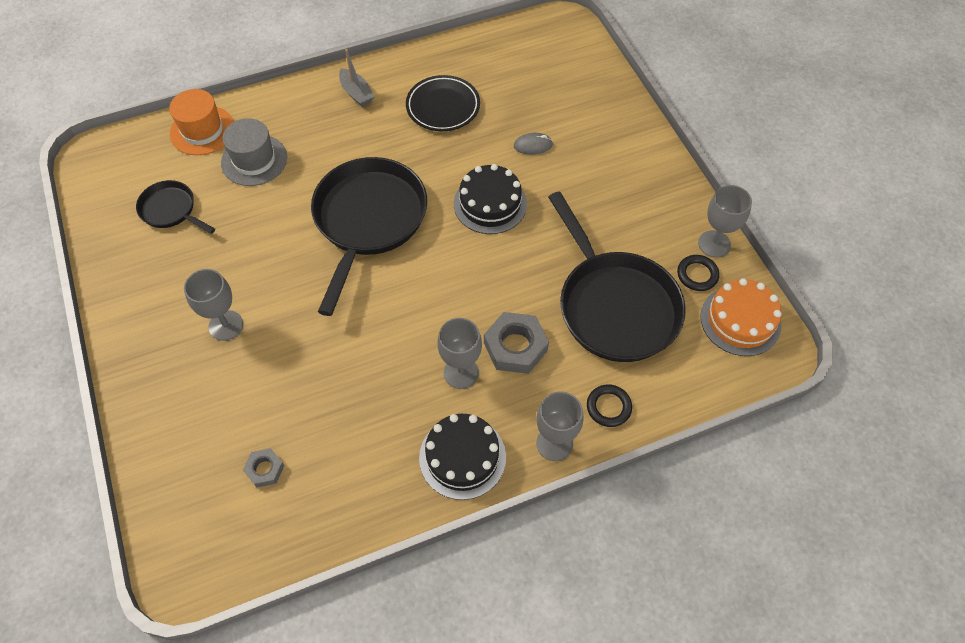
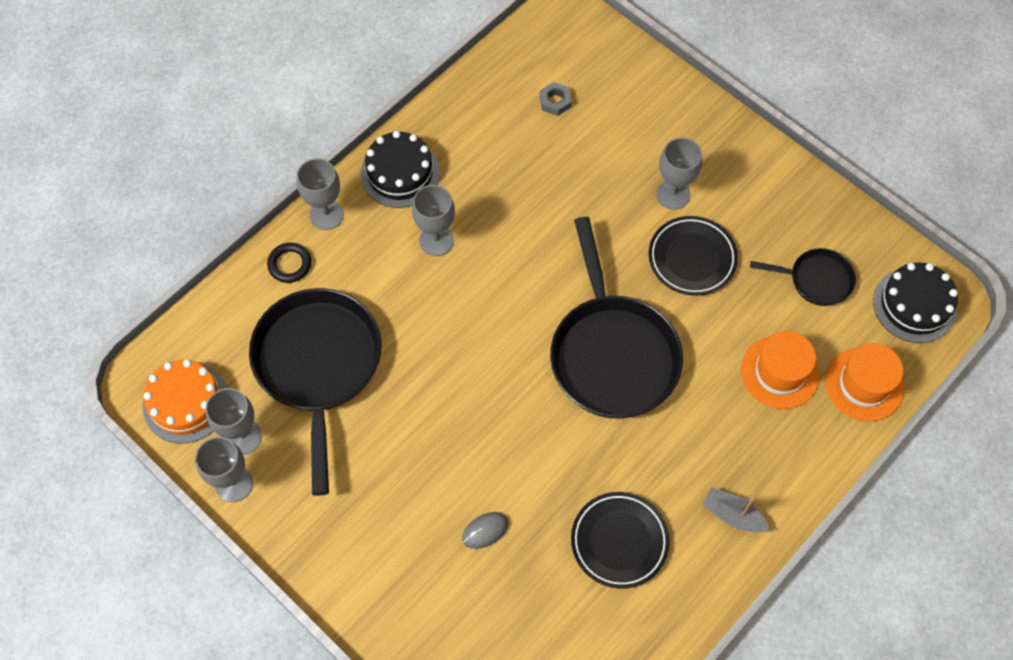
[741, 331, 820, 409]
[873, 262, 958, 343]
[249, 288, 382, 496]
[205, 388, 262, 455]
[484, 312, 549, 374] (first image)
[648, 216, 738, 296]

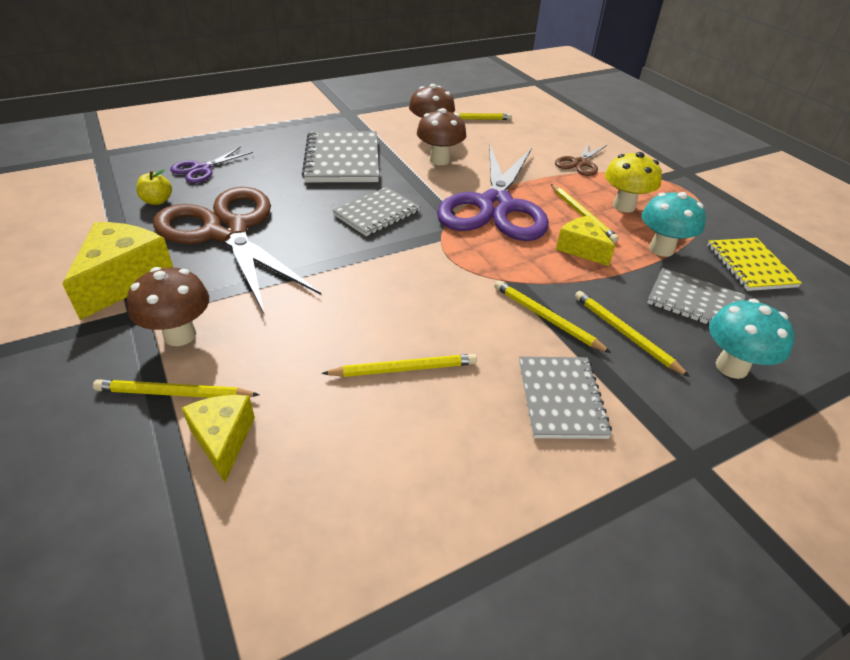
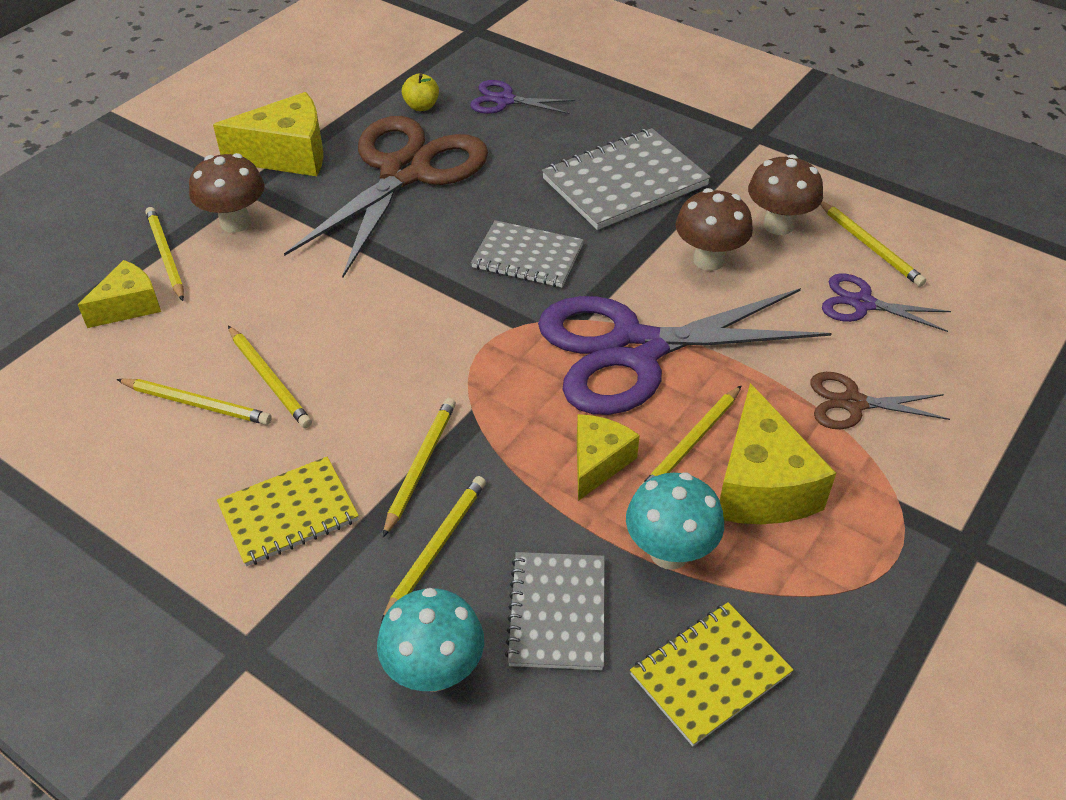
[720, 383, 836, 524]
[217, 457, 359, 567]
[822, 273, 951, 332]
[116, 379, 272, 425]

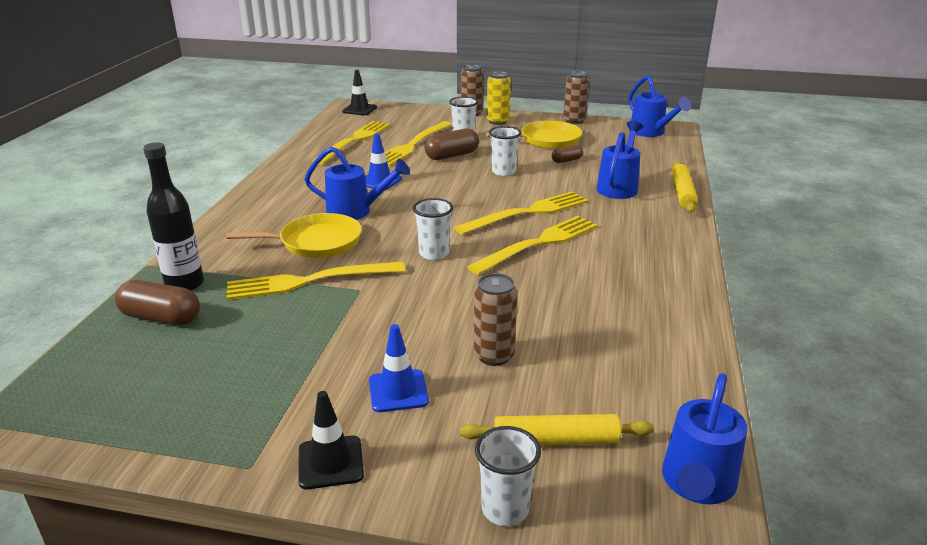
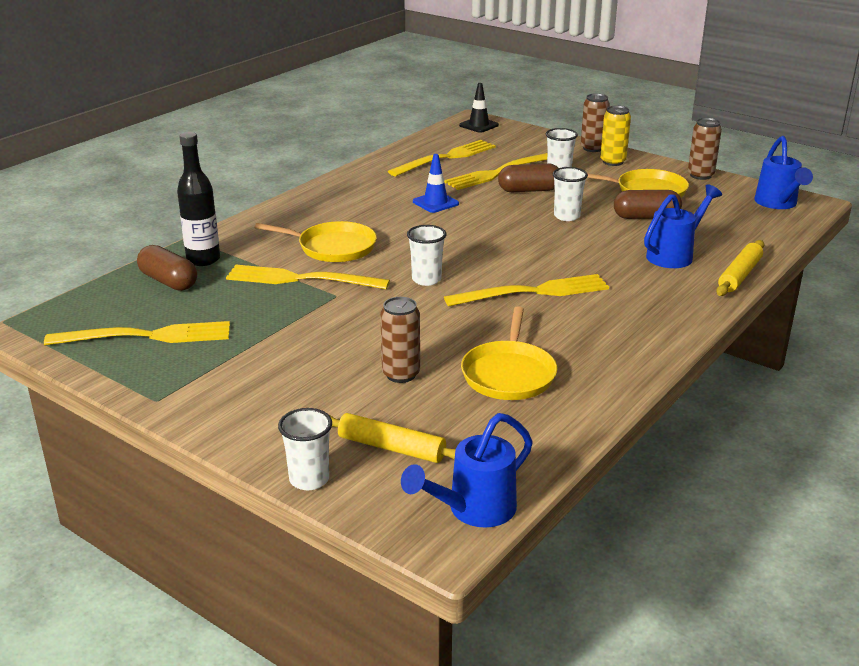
[614, 190, 682, 219]
[304, 147, 410, 220] (first image)
[44, 321, 230, 346]
[369, 324, 429, 412] (first image)
[299, 391, 364, 489] (first image)
[461, 306, 557, 400]

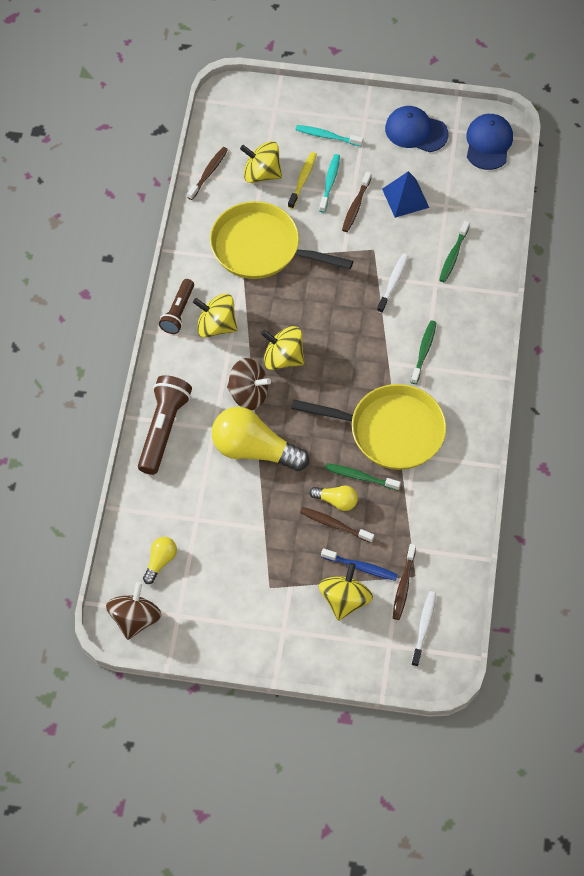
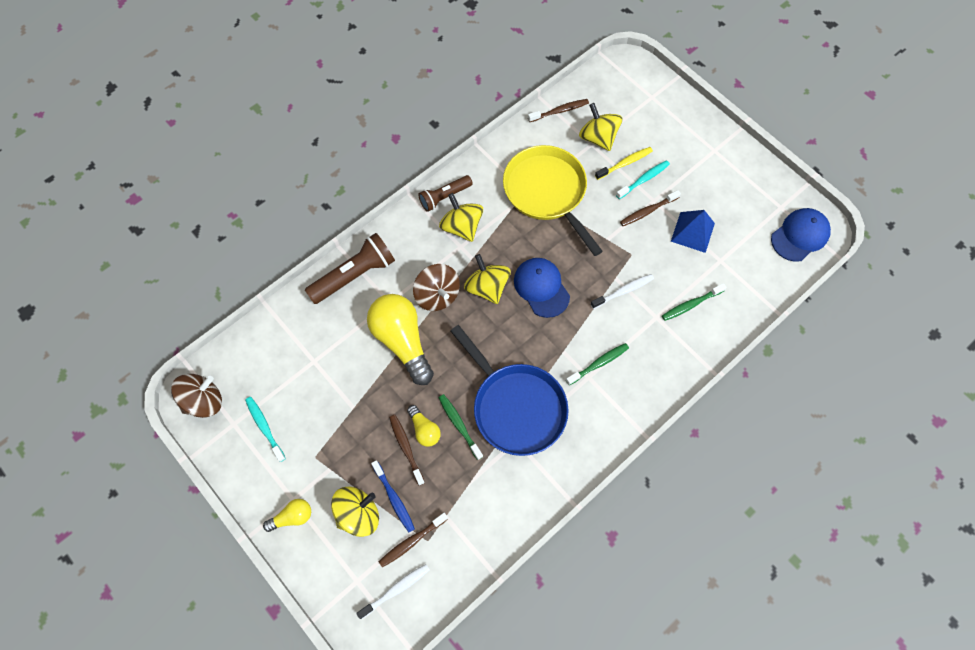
[514, 258, 570, 318]
[245, 397, 286, 462]
[451, 325, 569, 456]
[263, 499, 311, 532]

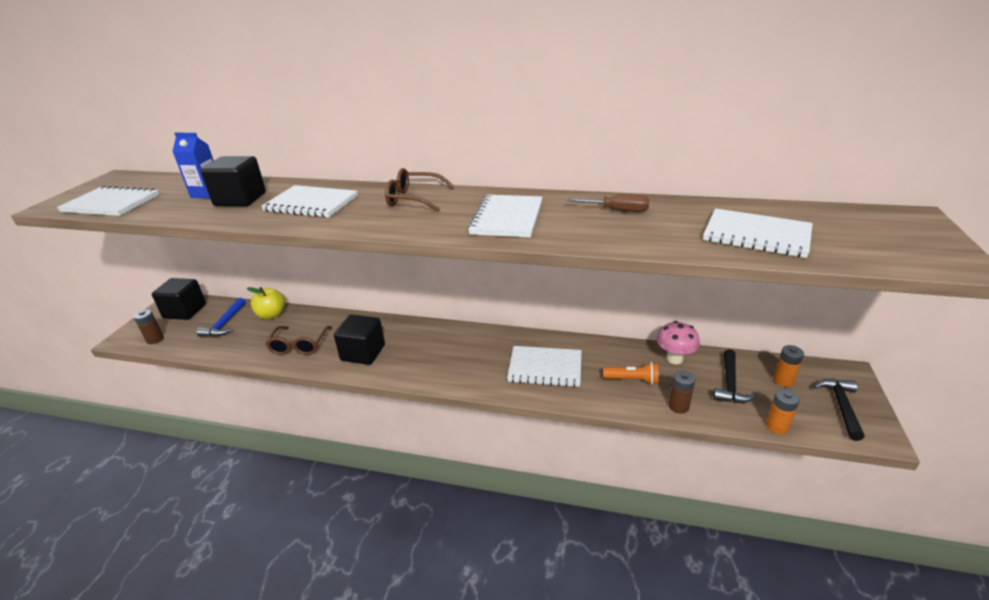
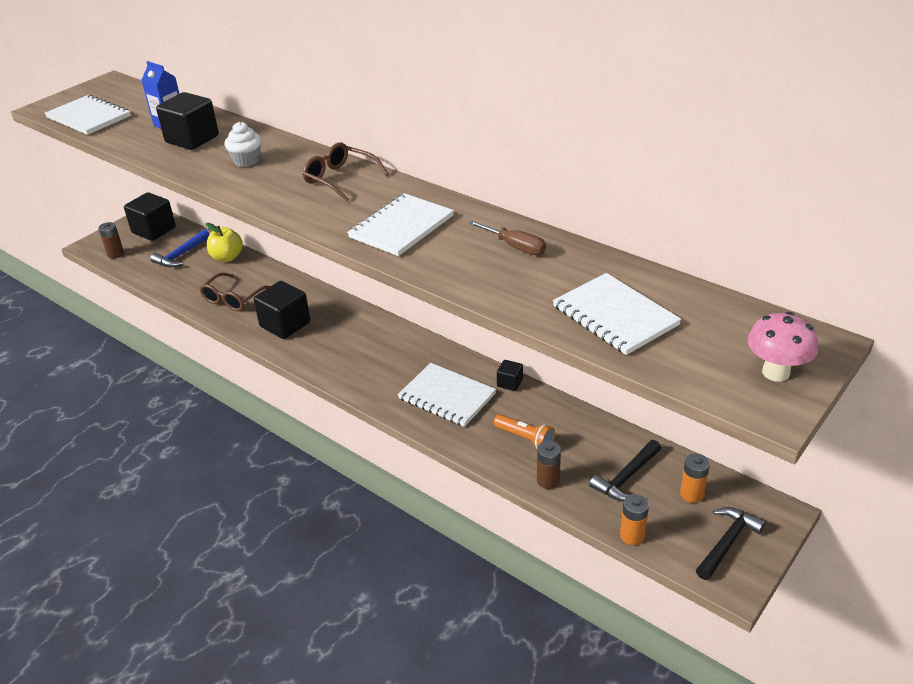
[225, 122, 262, 167]
[747, 312, 818, 382]
[497, 360, 523, 391]

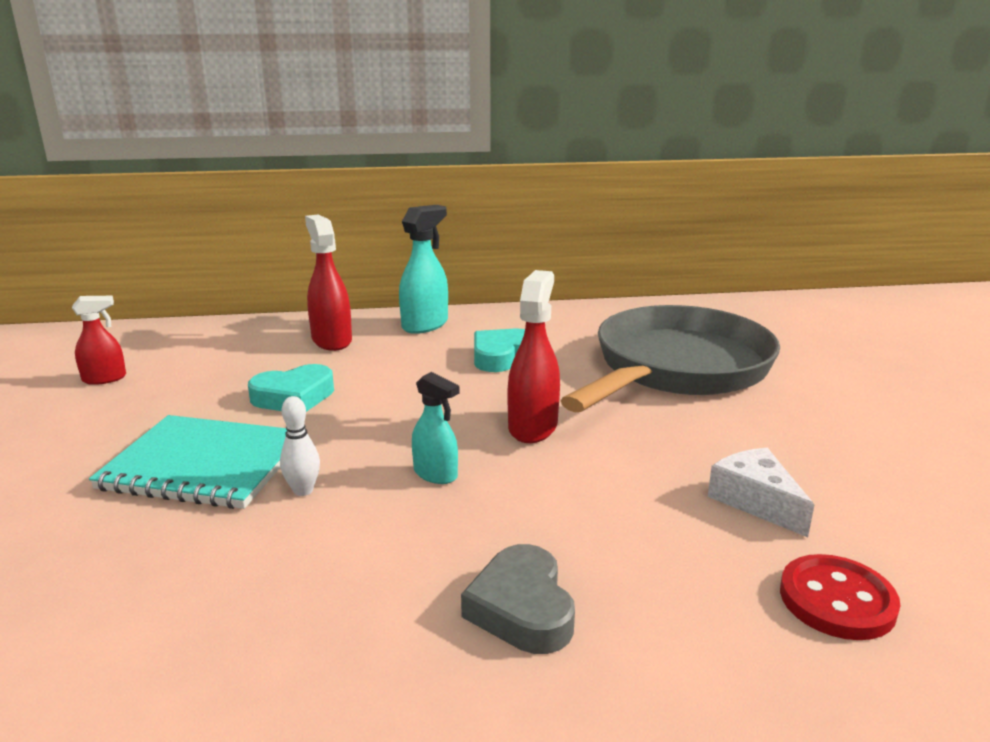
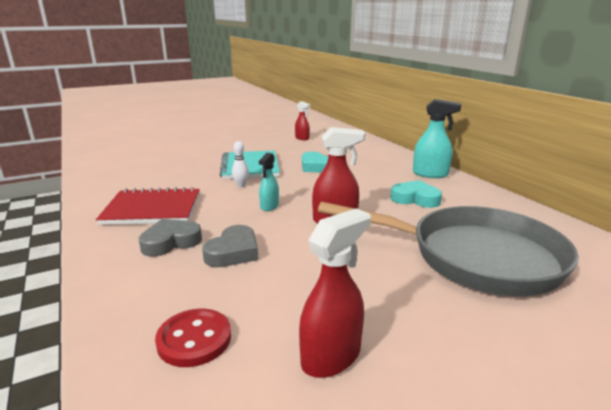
[299, 208, 371, 378]
[707, 448, 814, 537] (first image)
[96, 187, 200, 225]
[202, 225, 258, 267]

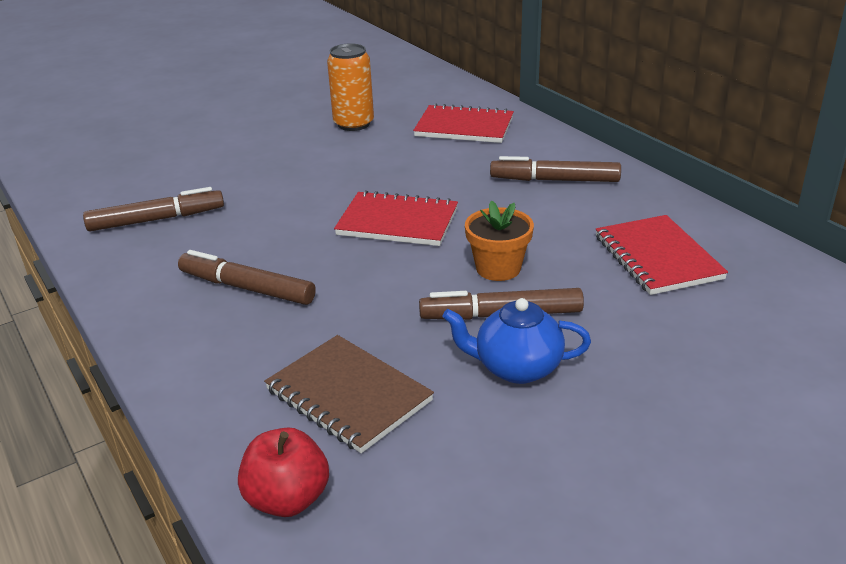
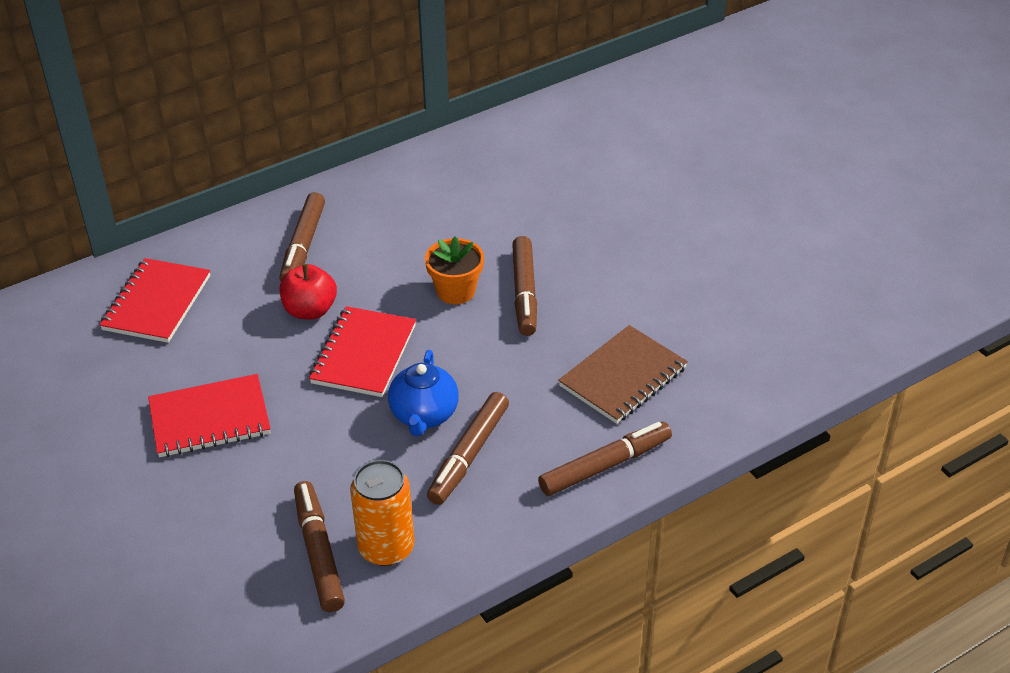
[350, 460, 414, 566]
[148, 374, 271, 457]
[388, 350, 459, 436]
[280, 264, 337, 320]
[538, 422, 672, 496]

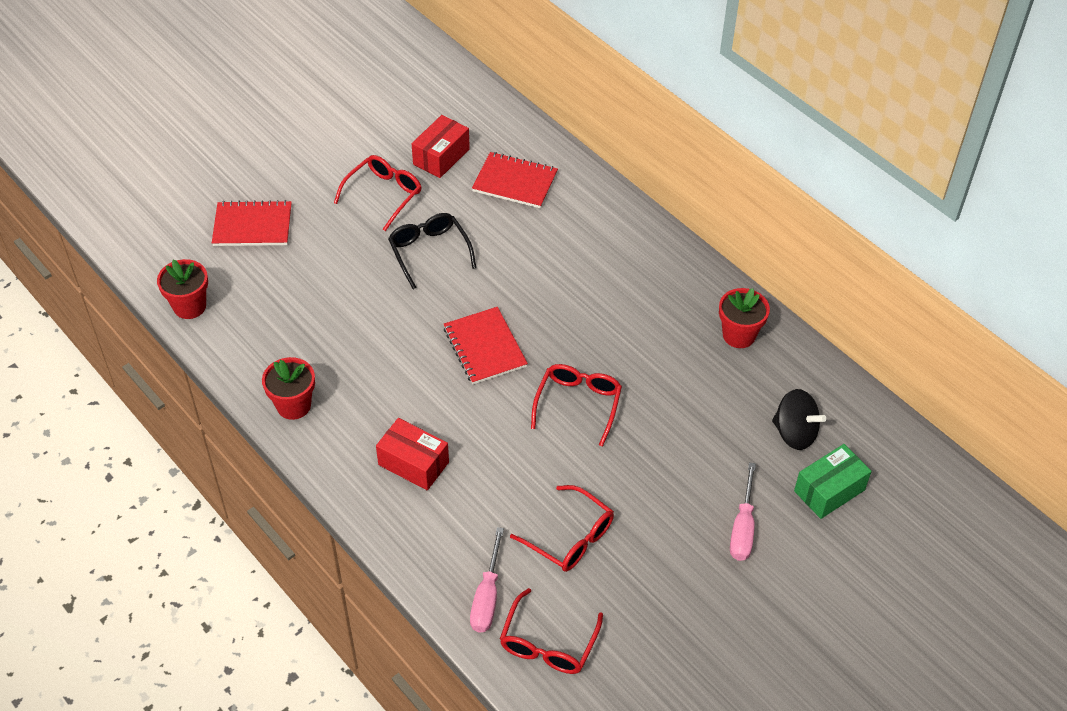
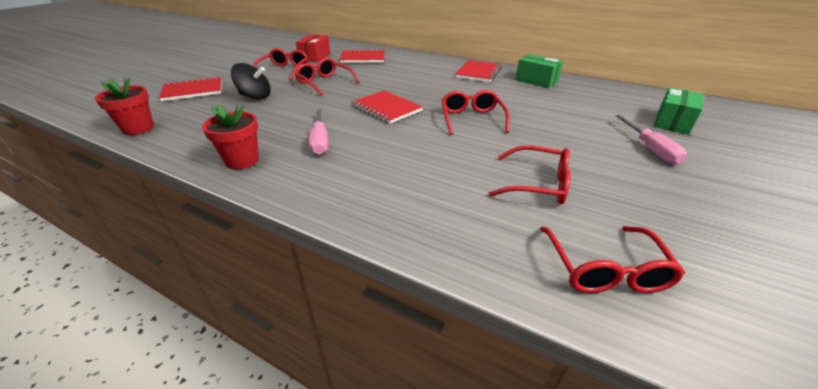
[295, 58, 359, 96]
[515, 54, 563, 88]
[231, 63, 270, 100]
[376, 418, 449, 490] (first image)
[309, 109, 328, 155]
[455, 60, 502, 82]

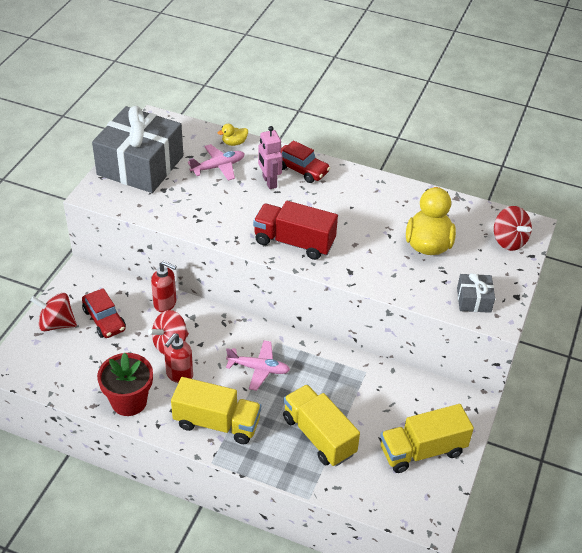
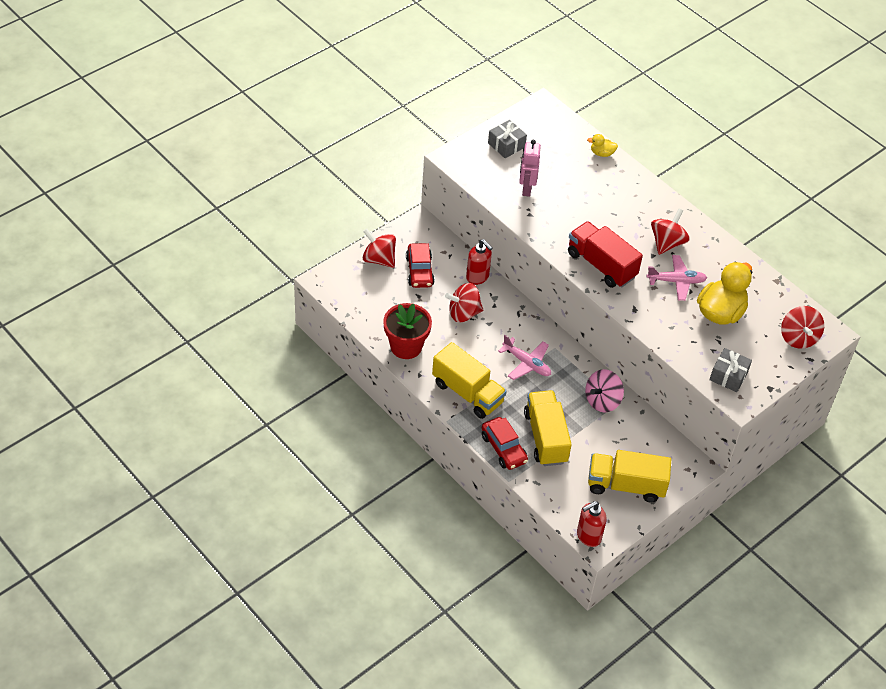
[488, 120, 527, 158]
[519, 140, 541, 197]
[482, 417, 528, 470]
[646, 255, 707, 301]
[577, 501, 607, 547]
[651, 209, 690, 255]
[585, 369, 624, 412]

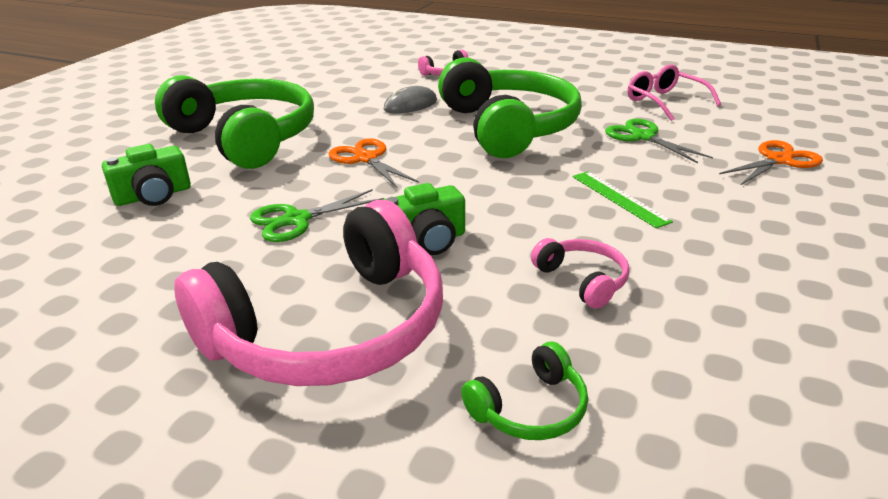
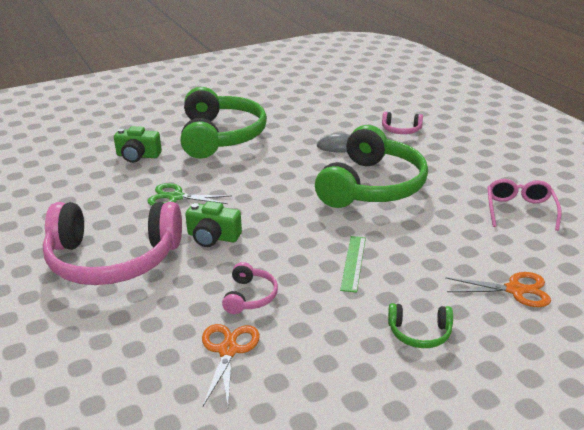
[605, 119, 713, 163] (first image)
[202, 324, 260, 406]
[388, 303, 453, 348]

